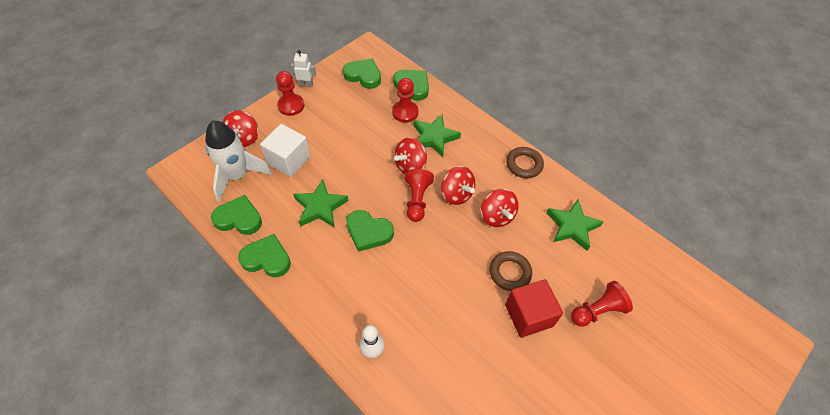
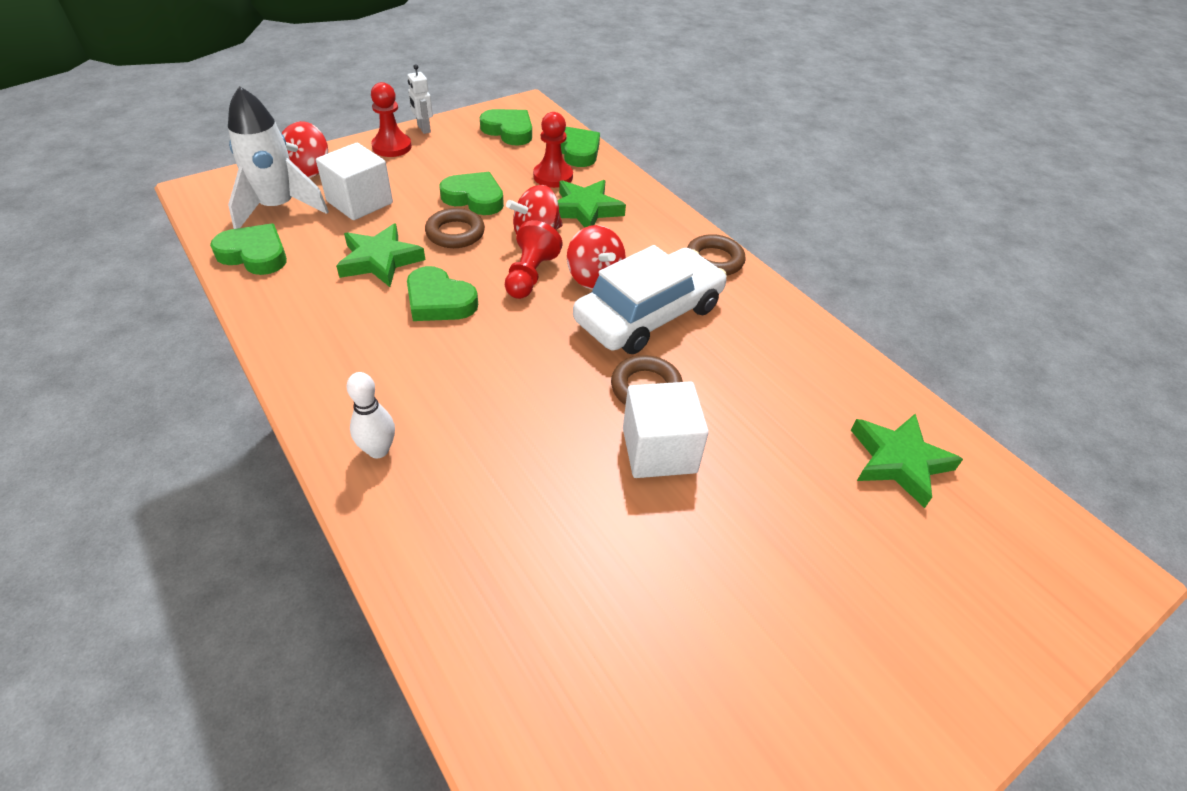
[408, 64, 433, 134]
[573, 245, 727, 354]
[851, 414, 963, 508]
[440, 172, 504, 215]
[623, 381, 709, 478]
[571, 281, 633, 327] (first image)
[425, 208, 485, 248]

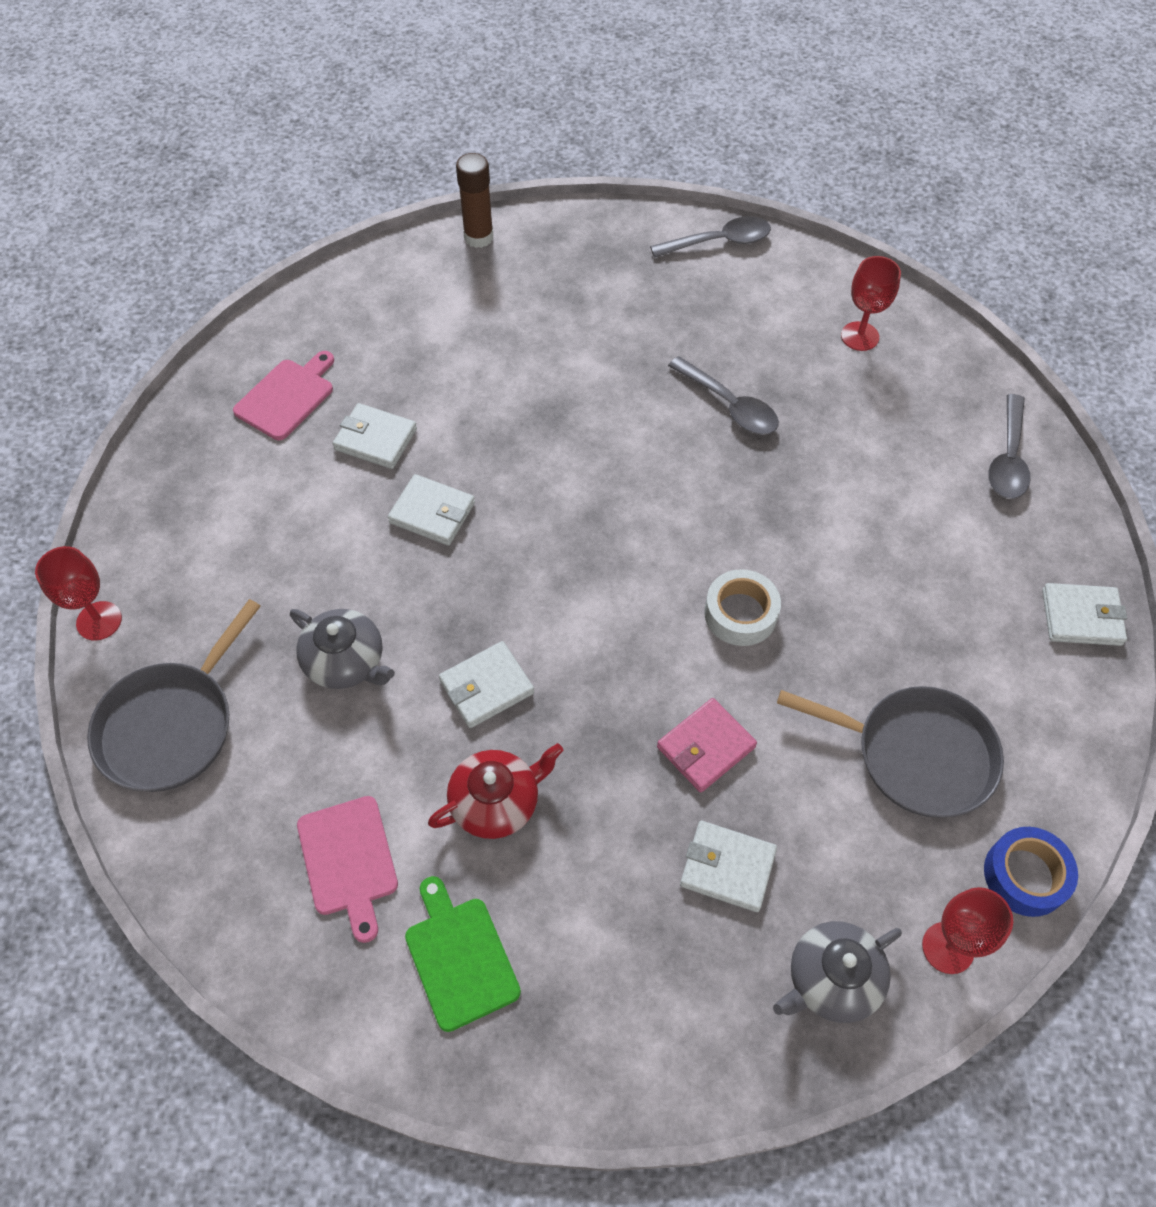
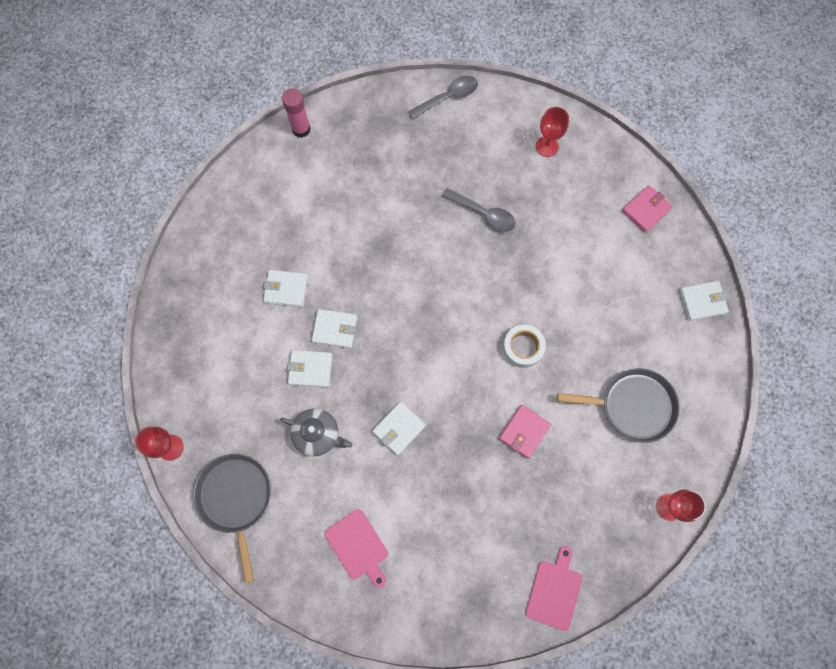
[282, 88, 311, 138]
[525, 546, 582, 631]
[622, 185, 673, 233]
[193, 454, 271, 584]
[428, 743, 564, 839] (first image)
[288, 350, 333, 388]
[984, 827, 1078, 917] (first image)
[405, 876, 521, 1032] (first image)
[773, 921, 902, 1023] (first image)

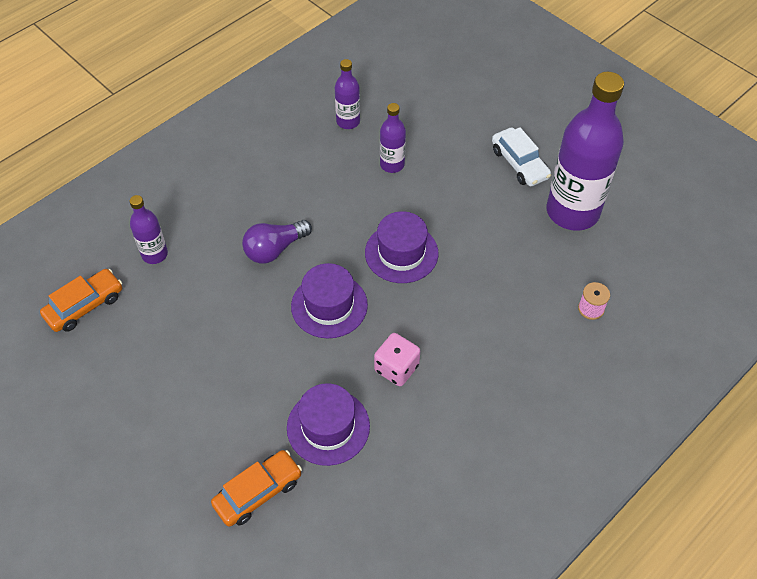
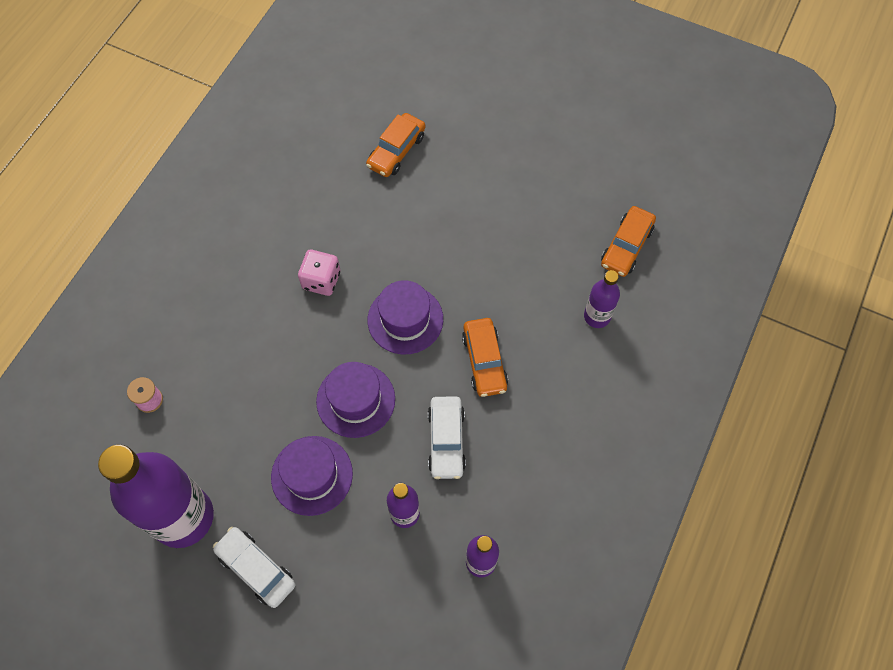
[462, 318, 508, 397]
[271, 436, 353, 516]
[428, 396, 466, 479]

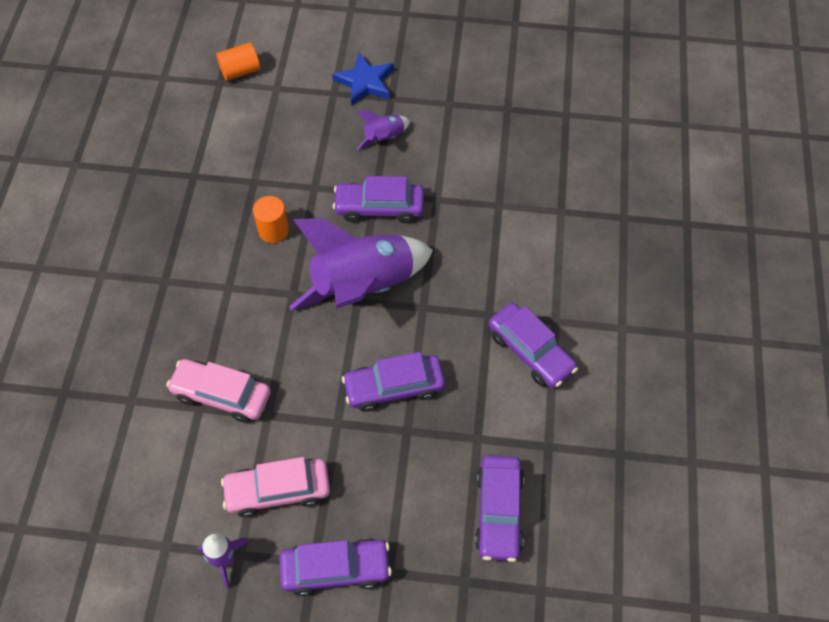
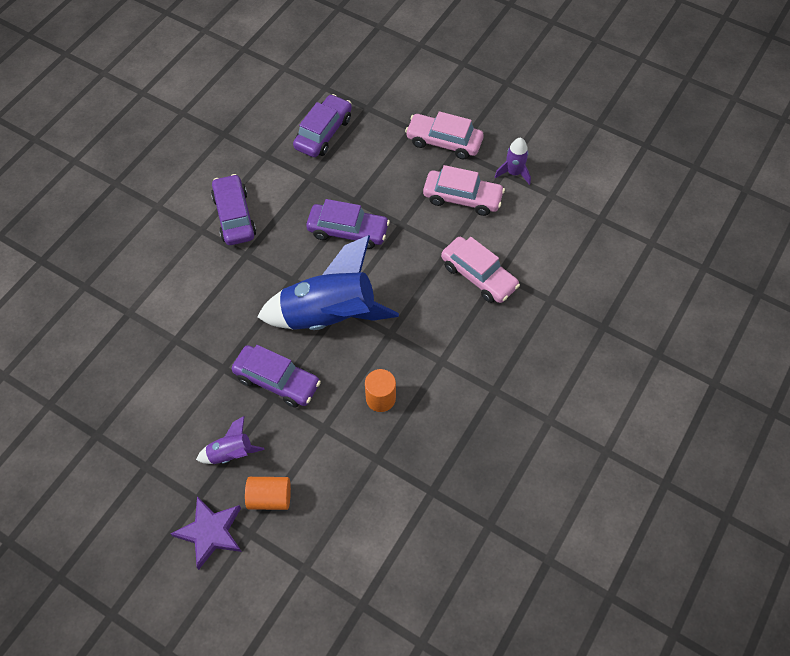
[245, 477, 291, 510]
[171, 496, 242, 570]
[257, 235, 399, 330]
[405, 111, 484, 159]

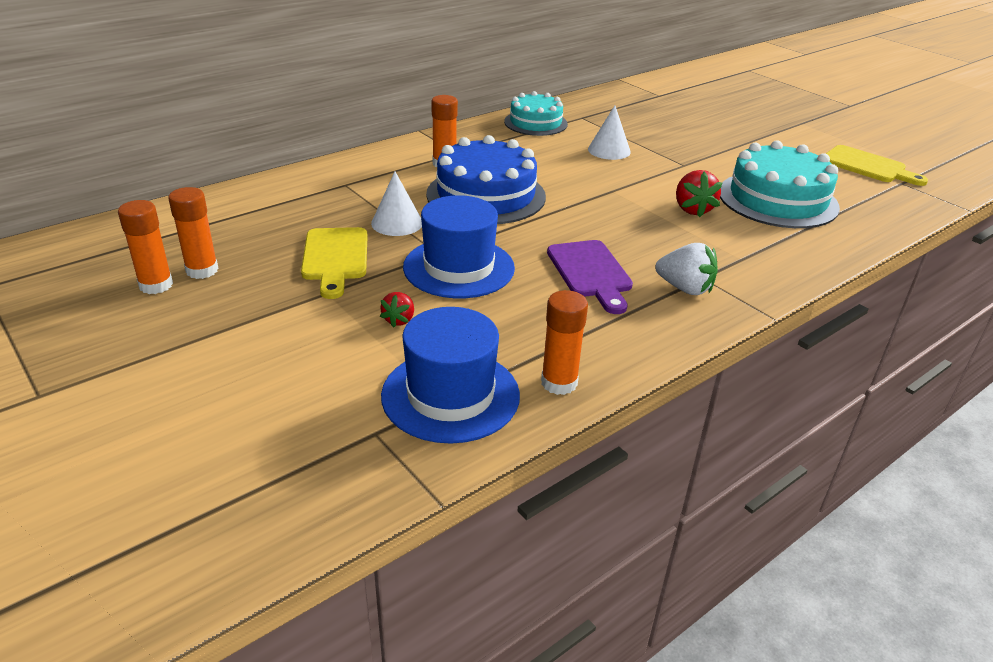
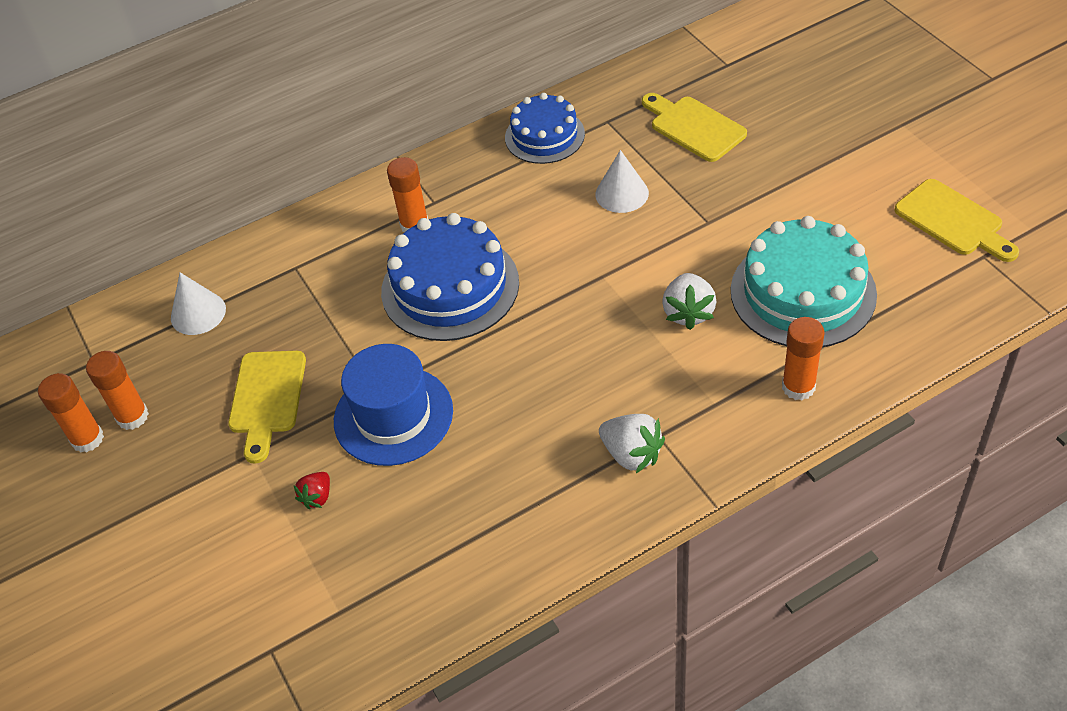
[505, 93, 585, 164]
[662, 273, 717, 330]
[171, 273, 226, 335]
[547, 240, 633, 314] (first image)
[782, 317, 825, 400]
[381, 307, 520, 444] (first image)
[642, 93, 747, 162]

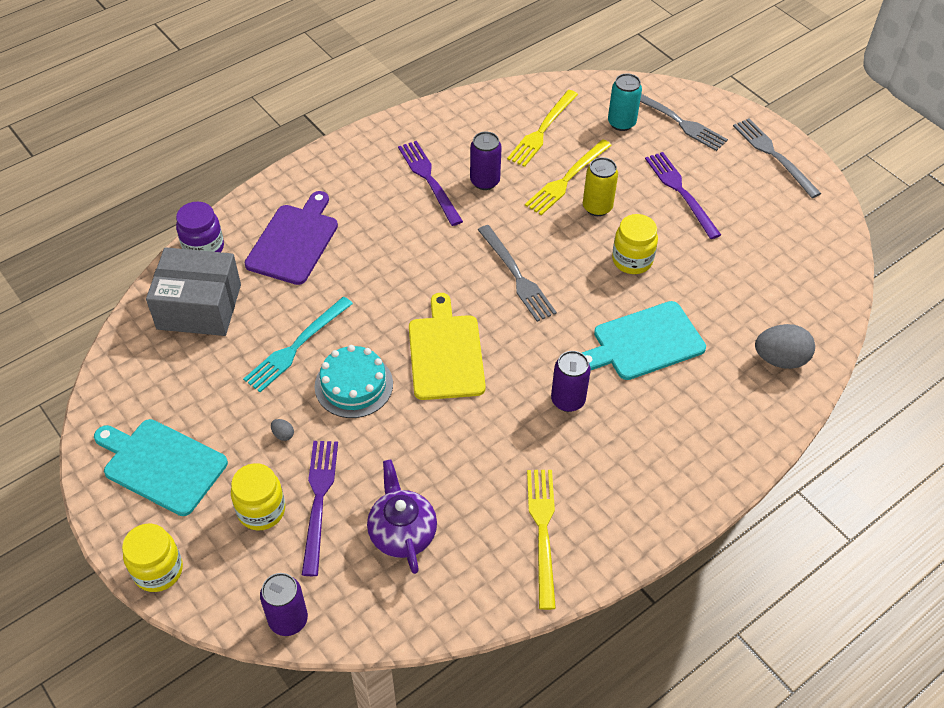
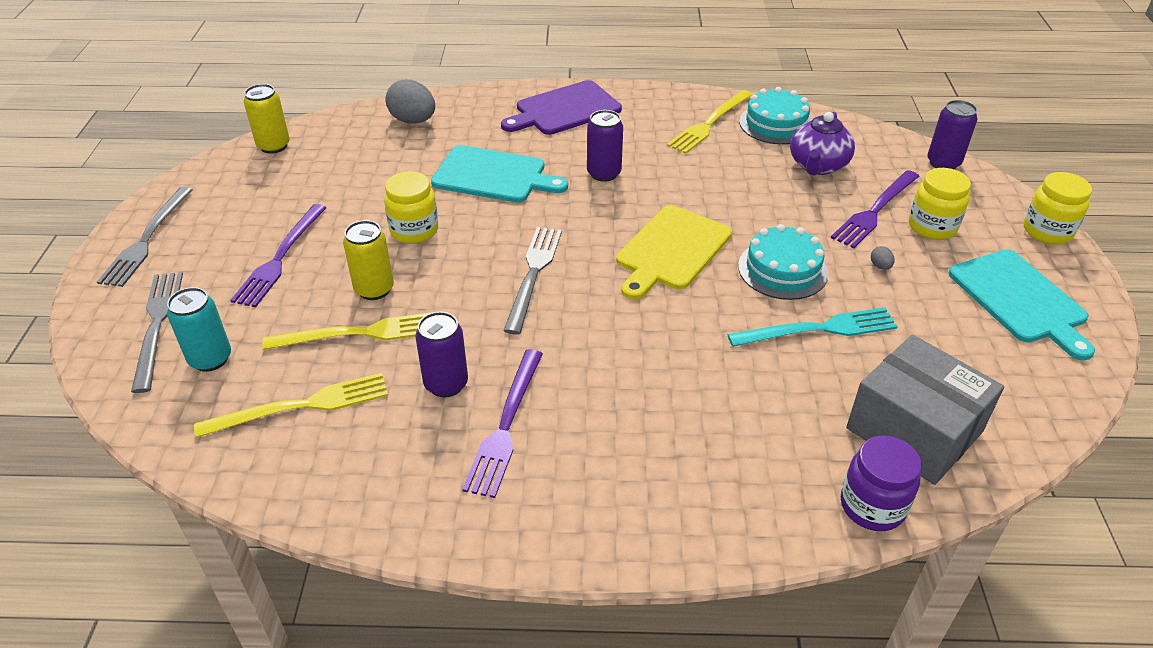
[501, 80, 622, 135]
[244, 84, 290, 154]
[739, 87, 811, 144]

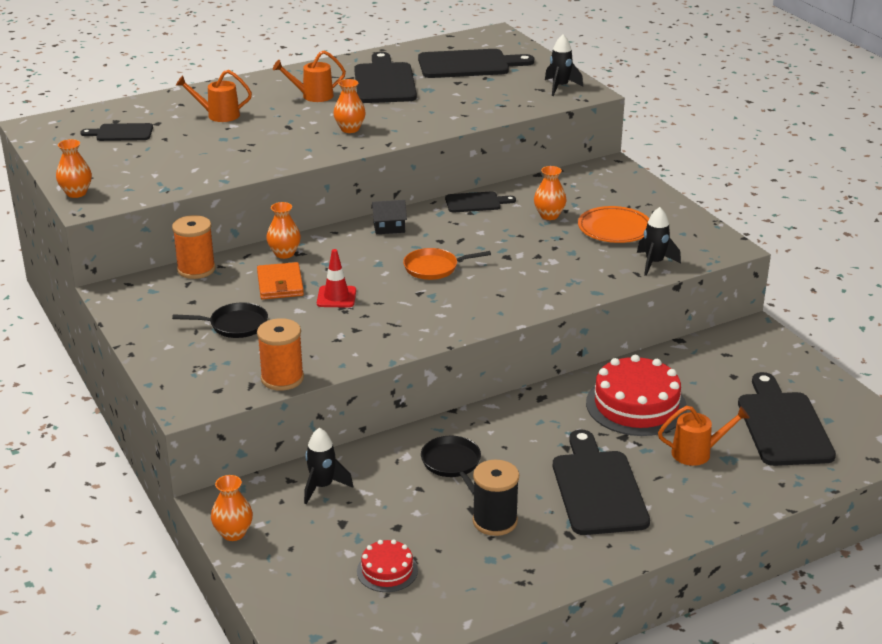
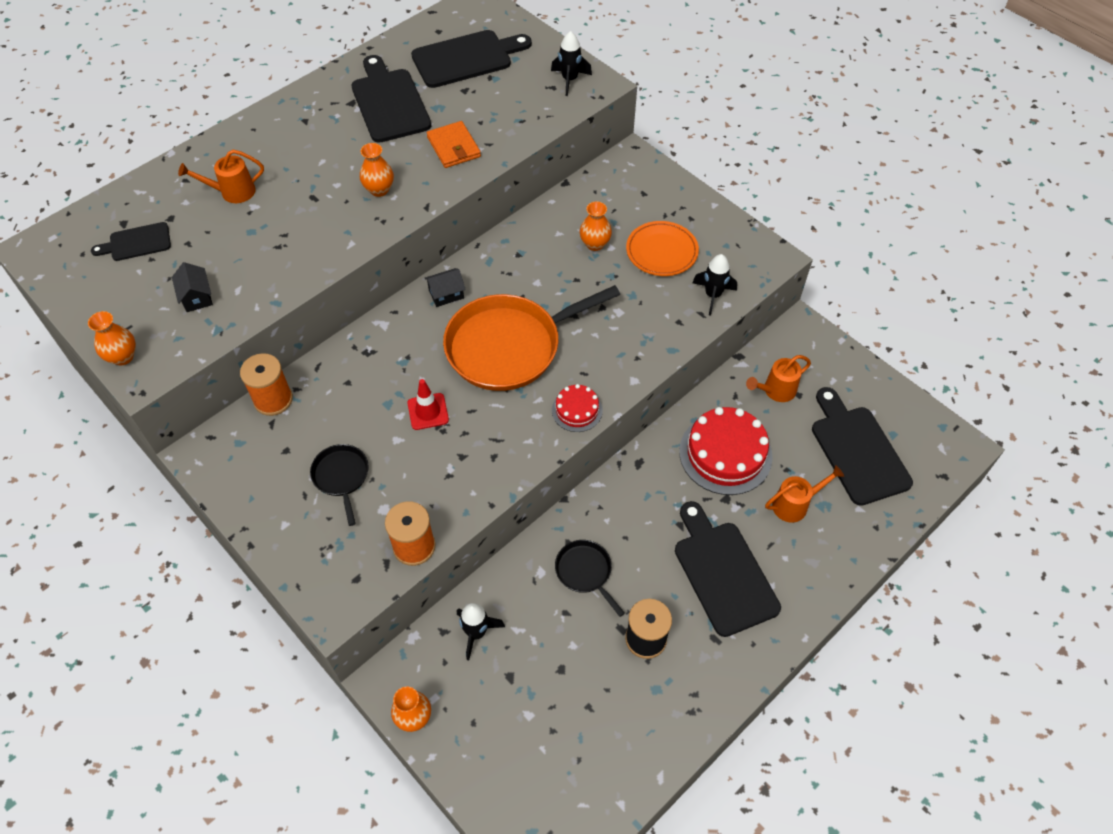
[746, 355, 811, 402]
[445, 192, 516, 212] (first image)
[266, 202, 301, 259] (first image)
[443, 285, 620, 391]
[427, 121, 481, 168]
[310, 444, 369, 526]
[552, 384, 603, 432]
[172, 262, 213, 312]

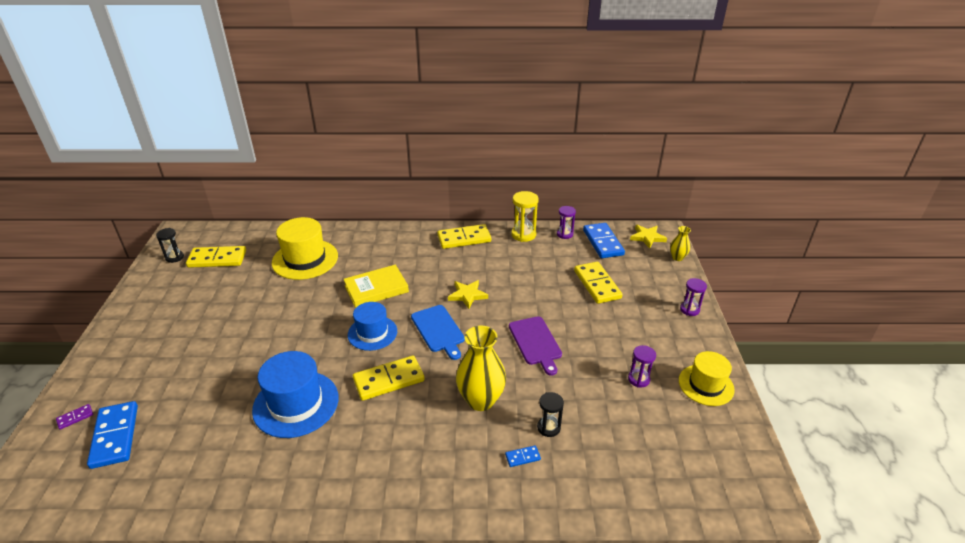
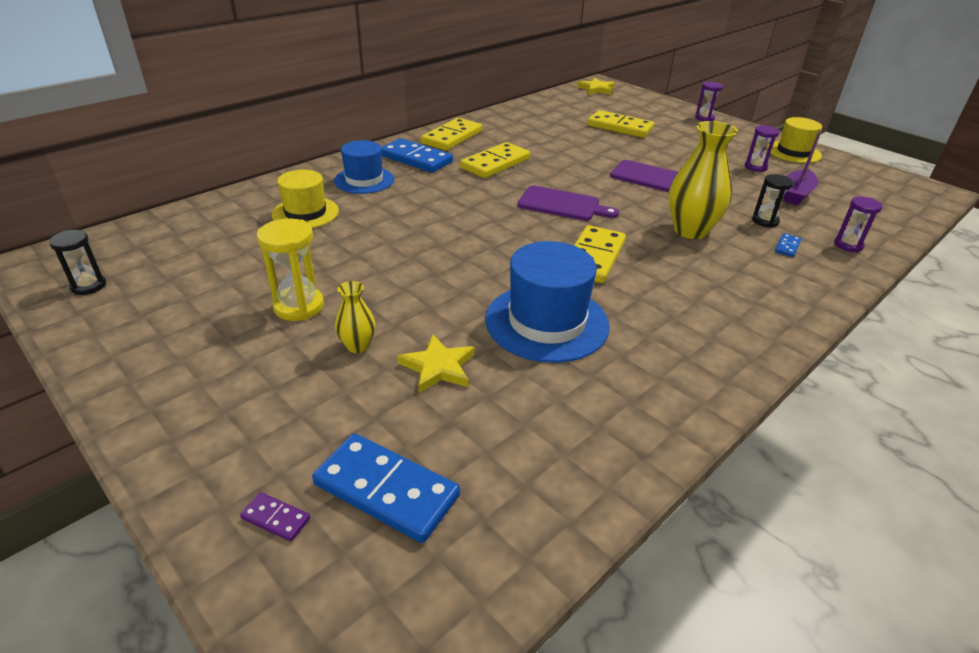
[257, 218, 324, 321]
[834, 196, 883, 252]
[272, 170, 339, 228]
[381, 138, 453, 173]
[335, 281, 376, 353]
[460, 142, 530, 178]
[343, 264, 409, 308] (first image)
[398, 334, 475, 393]
[334, 140, 394, 194]
[518, 185, 619, 221]
[240, 492, 310, 542]
[784, 129, 822, 205]

